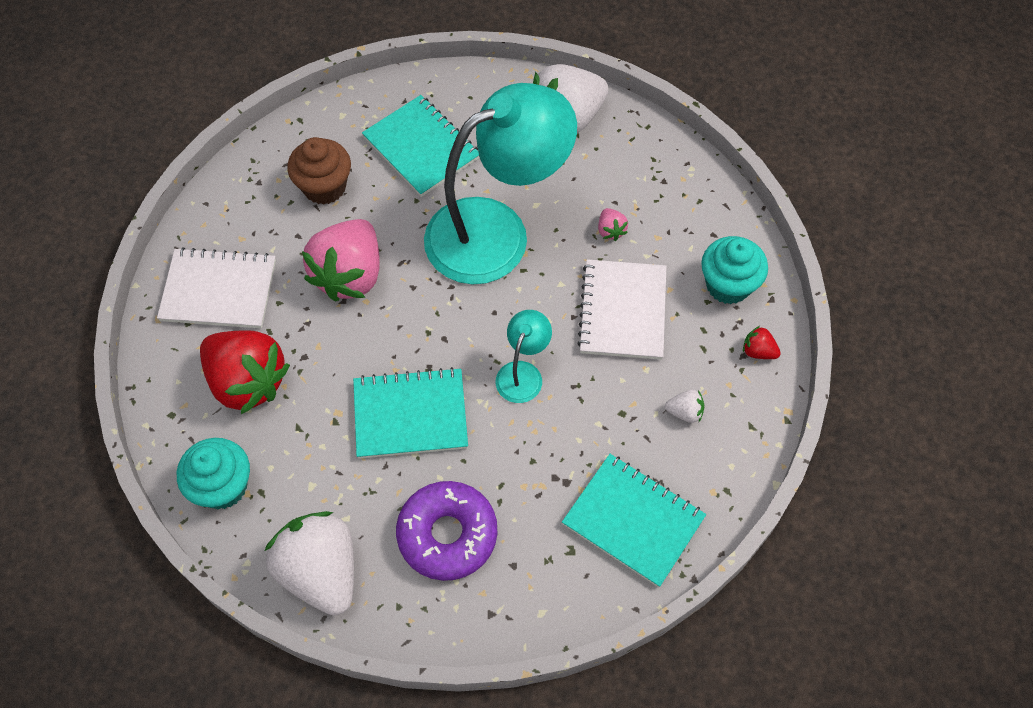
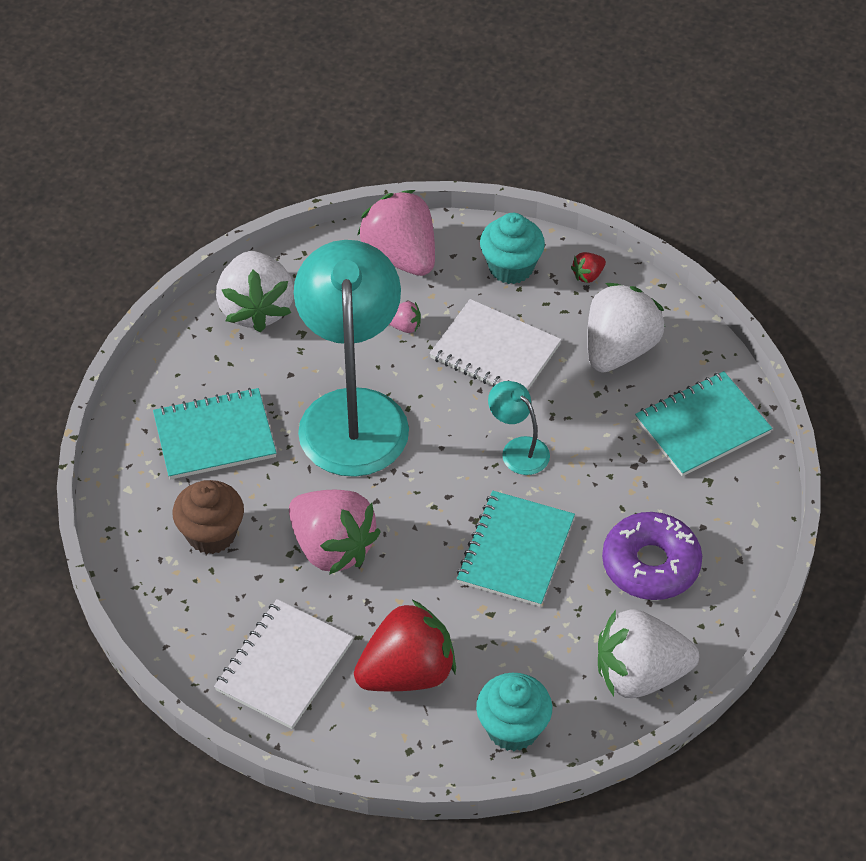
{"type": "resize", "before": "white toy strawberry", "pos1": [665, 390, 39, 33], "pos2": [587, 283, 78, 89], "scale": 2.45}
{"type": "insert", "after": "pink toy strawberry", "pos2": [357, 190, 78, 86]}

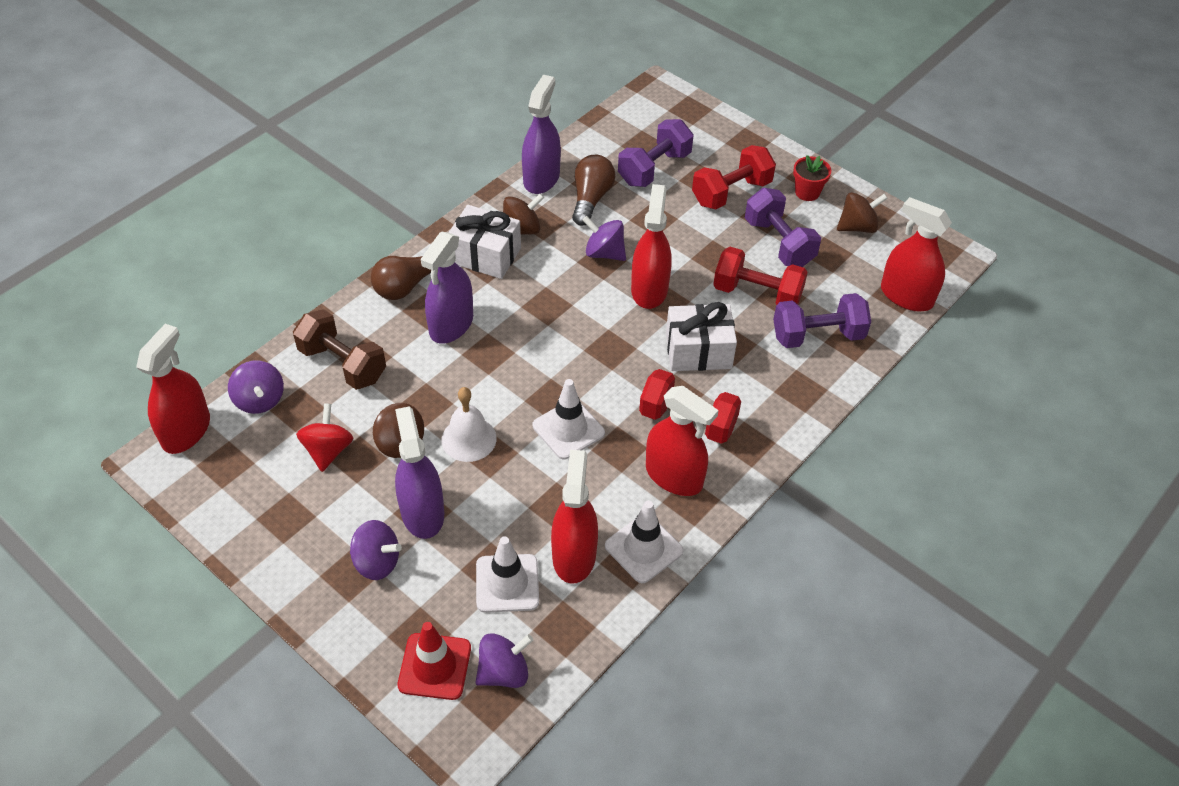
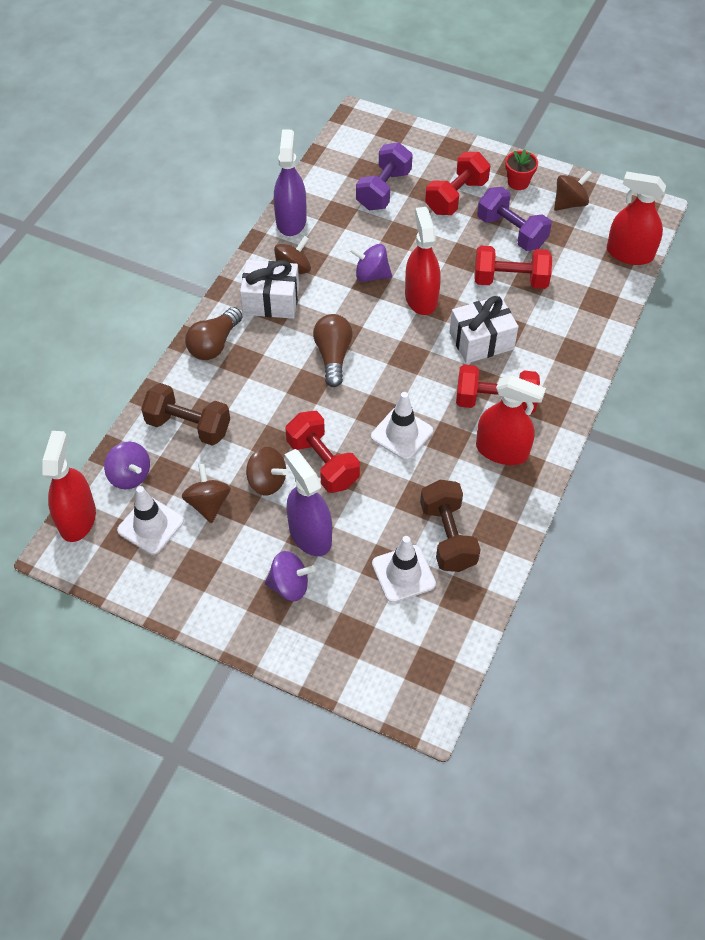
{"type": "recolor", "before": "crimson spinning top", "after": "dark brown spinning top", "pos1": [296, 403, 57, 69], "pos2": [182, 463, 49, 60]}
{"type": "delete", "before": "crimson safety cone", "pos1": [398, 622, 73, 78]}
{"type": "delete", "before": "royal purple sprayer", "pos1": [421, 232, 52, 112]}
{"type": "replace", "before": "white school bell", "after": "crimson hand weight", "pos1": [442, 387, 55, 75], "pos2": [286, 411, 74, 82]}
{"type": "delete", "before": "royal purple spinning top", "pos1": [475, 633, 58, 55]}
{"type": "replace", "before": "crimson sprayer", "after": "dark brown hand weight", "pos1": [551, 450, 47, 134], "pos2": [420, 480, 61, 92]}
{"type": "move", "before": "dark brown lightbulb", "pos1": [572, 155, 43, 71], "pos2": [313, 314, 40, 73]}
{"type": "move", "before": "white safety cone", "pos1": [605, 501, 78, 82], "pos2": [117, 486, 67, 69]}
{"type": "delete", "before": "royal purple hand weight", "pos1": [773, 293, 98, 55]}

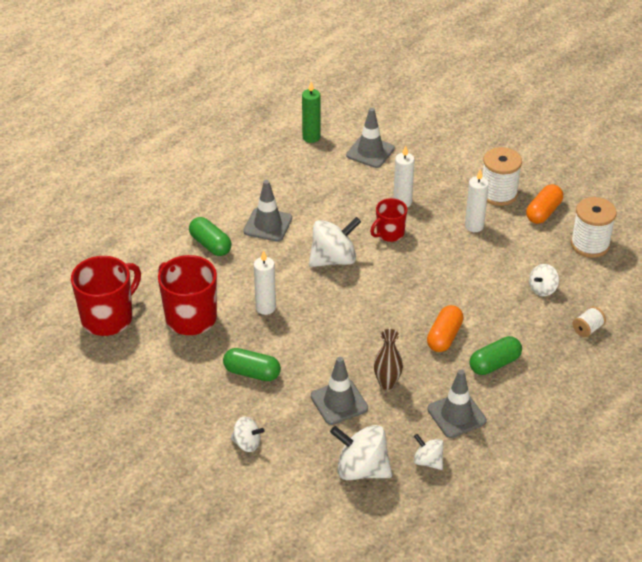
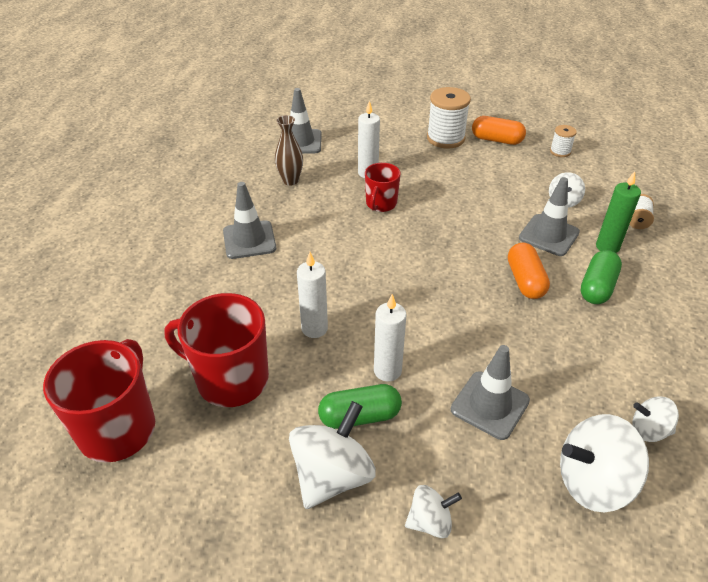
{"type": "delete", "before": "green capsule", "pos1": [189, 217, 43, 39]}
{"type": "move", "before": "green candle", "pos1": [302, 82, 18, 61], "pos2": [596, 171, 45, 82]}
{"type": "move", "before": "white spinning top", "pos1": [309, 217, 52, 50], "pos2": [289, 401, 87, 108]}
{"type": "move", "before": "dark brown flower vase", "pos1": [374, 329, 29, 61], "pos2": [275, 115, 28, 71]}
{"type": "move", "before": "gray safety cone", "pos1": [427, 370, 60, 68], "pos2": [519, 177, 61, 79]}
{"type": "move", "before": "white candle", "pos1": [465, 169, 24, 63], "pos2": [374, 294, 33, 88]}
{"type": "rotate", "before": "orange-coloured capsule", "pos1": [526, 184, 37, 40], "pos2": [472, 116, 54, 29], "turn": -75}
{"type": "resize", "before": "white spool", "pos1": [571, 197, 46, 61], "pos2": [550, 125, 27, 32], "scale": 0.52}

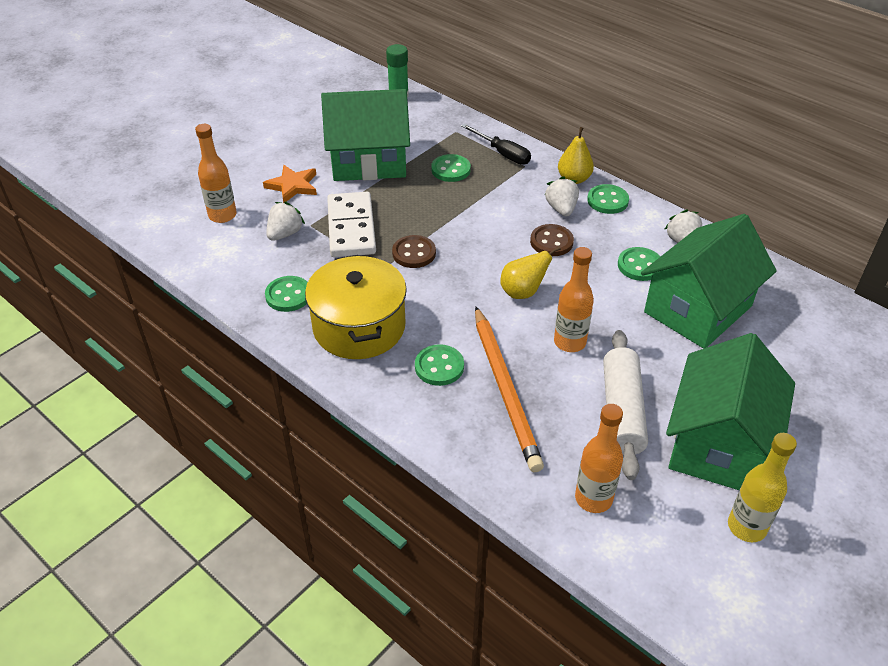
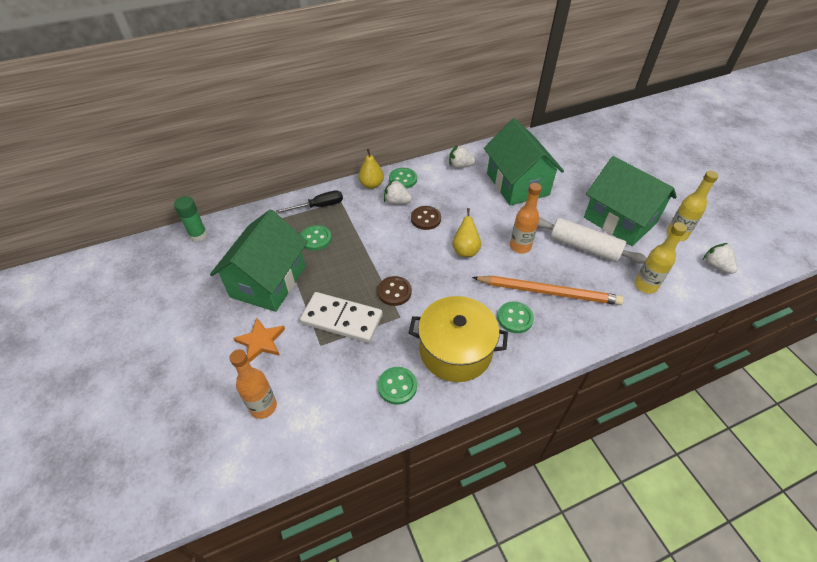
{"type": "move", "before": "white toy strawberry", "pos1": [266, 201, 39, 40], "pos2": [703, 243, 34, 31]}
{"type": "recolor", "before": "orange-coloured flask", "after": "golden flask", "pos1": [575, 404, 48, 109], "pos2": [635, 222, 52, 72]}
{"type": "delete", "before": "green sewing button", "pos1": [618, 247, 42, 34]}

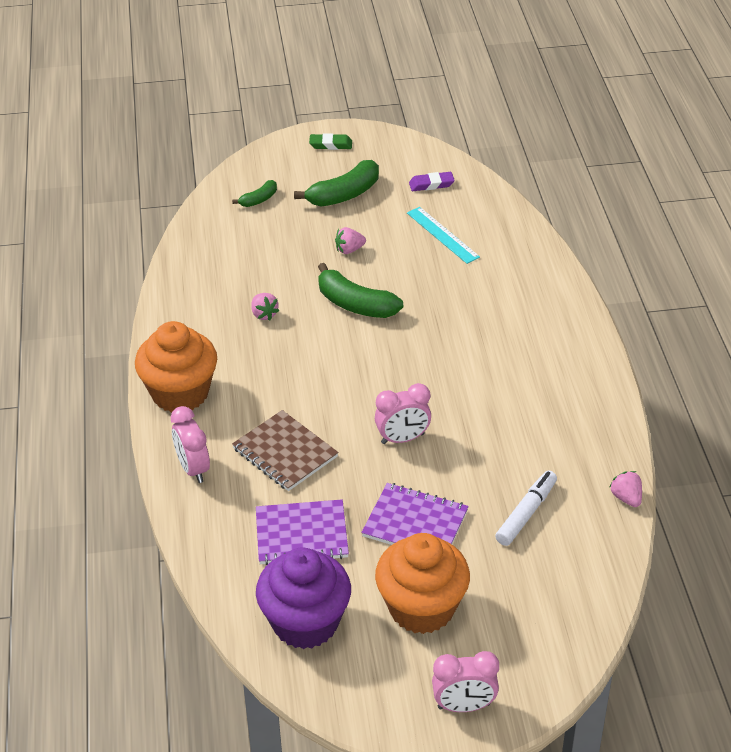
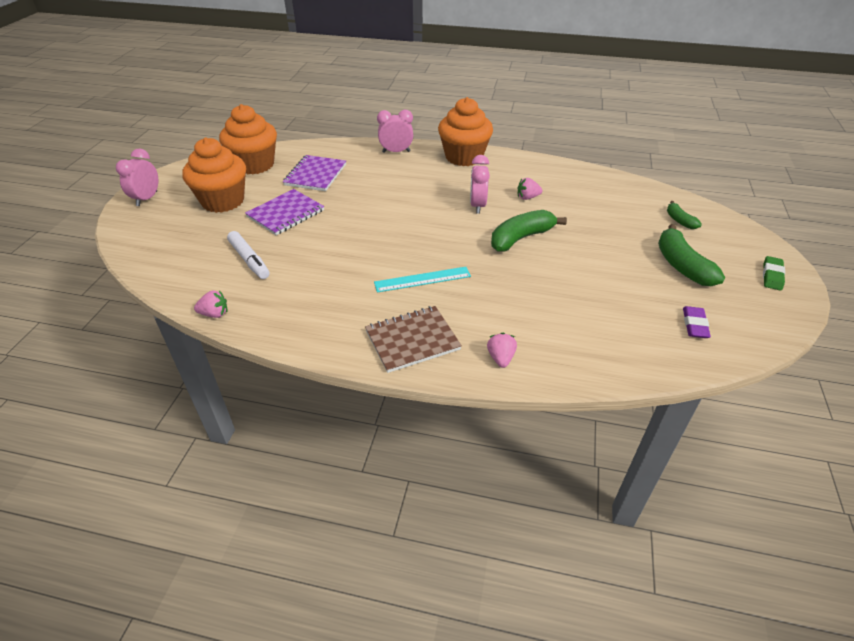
{"type": "move", "before": "dark brown notepad", "pos1": [232, 410, 107, 81], "pos2": [365, 306, 97, 67]}
{"type": "recolor", "before": "royal purple muffin", "after": "orange-coloured muffin", "pos1": [256, 548, 95, 101], "pos2": [219, 104, 58, 70]}
{"type": "move", "before": "pink toy strawberry", "pos1": [335, 227, 31, 27], "pos2": [487, 333, 30, 35]}
{"type": "move", "before": "pink clock", "pos1": [375, 383, 56, 61], "pos2": [470, 155, 20, 59]}
{"type": "move", "before": "turquoise ruler", "pos1": [407, 207, 73, 57], "pos2": [374, 267, 97, 25]}

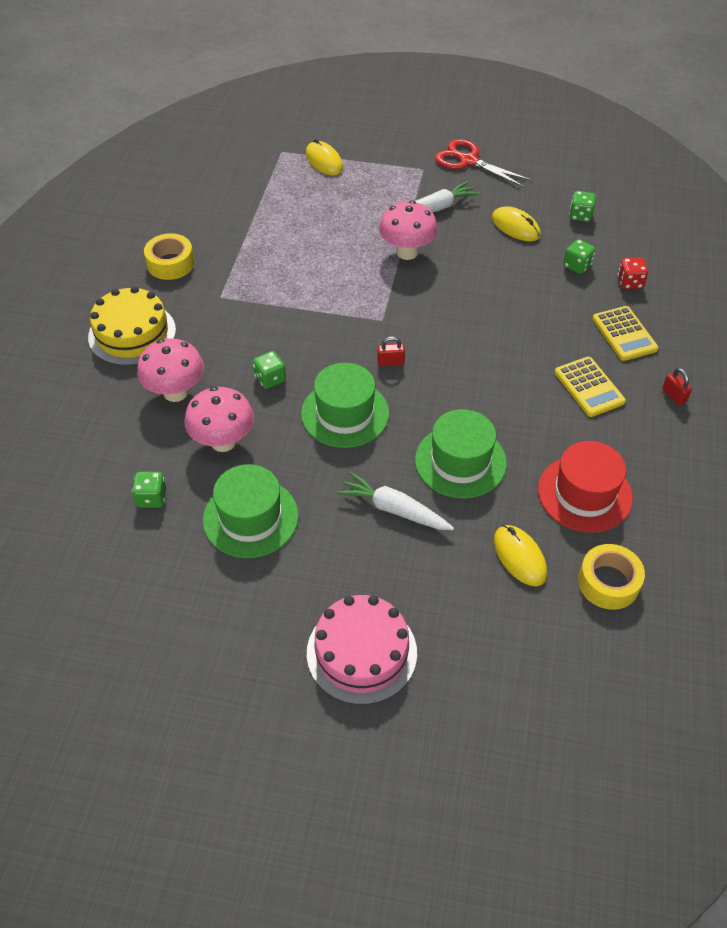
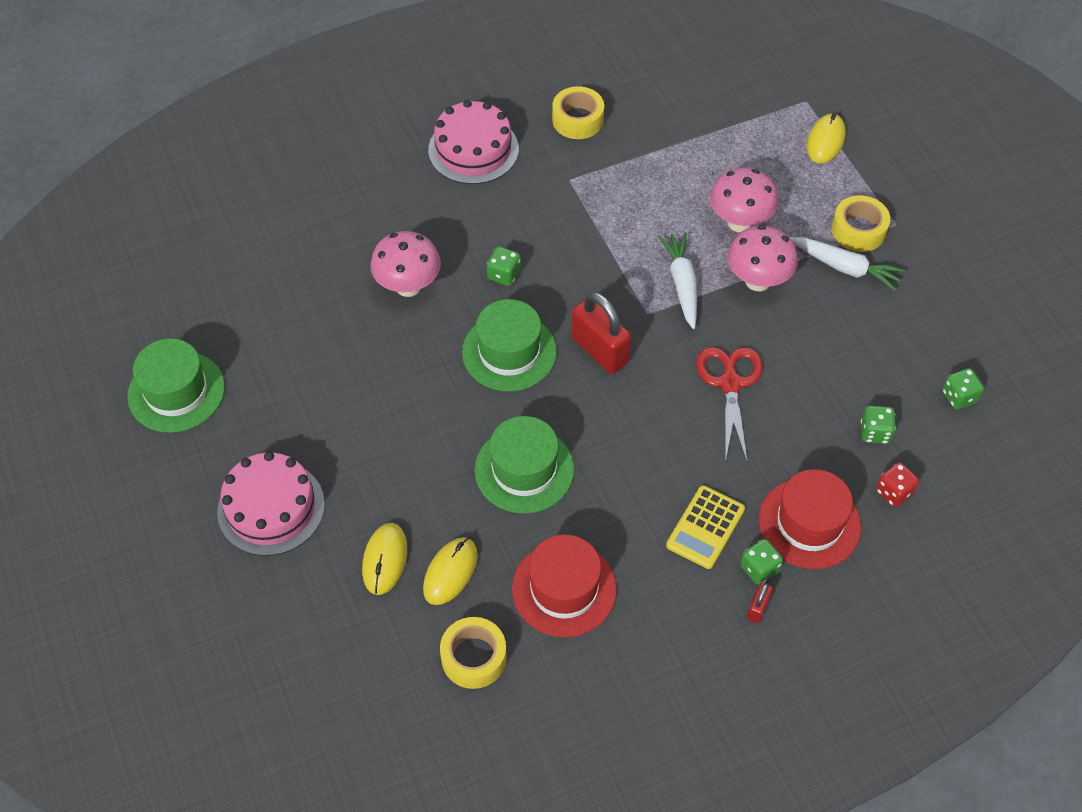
{"type": "recolor", "before": "golden gateau", "after": "pink gateau", "pos1": [88, 286, 88, 80], "pos2": [428, 100, 91, 84]}
{"type": "move", "before": "green game die", "pos1": [132, 472, 34, 36], "pos2": [740, 539, 43, 46]}
{"type": "move", "before": "pink mushroom", "pos1": [137, 338, 67, 64], "pos2": [710, 167, 68, 65]}
{"type": "move", "before": "green tall hat", "pos1": [203, 464, 96, 94], "pos2": [127, 338, 98, 95]}
{"type": "move", "before": "white carrot", "pos1": [336, 472, 118, 58], "pos2": [658, 232, 39, 97]}
{"type": "resize", "before": "crimson padlock", "pos1": [377, 336, 28, 30], "pos2": [571, 292, 61, 82], "scale": 2.14}
{"type": "move", "before": "crimson shears", "pos1": [435, 139, 97, 49], "pos2": [696, 347, 67, 116]}
{"type": "move", "before": "golden PC mouse", "pos1": [492, 206, 49, 35], "pos2": [362, 523, 45, 72]}
{"type": "replace", "before": "golden pocket calculator", "after": "crimson tall hat", "pos1": [592, 306, 66, 55], "pos2": [759, 469, 102, 100]}
{"type": "insert", "after": "golden tape", "pos2": [832, 195, 58, 57]}

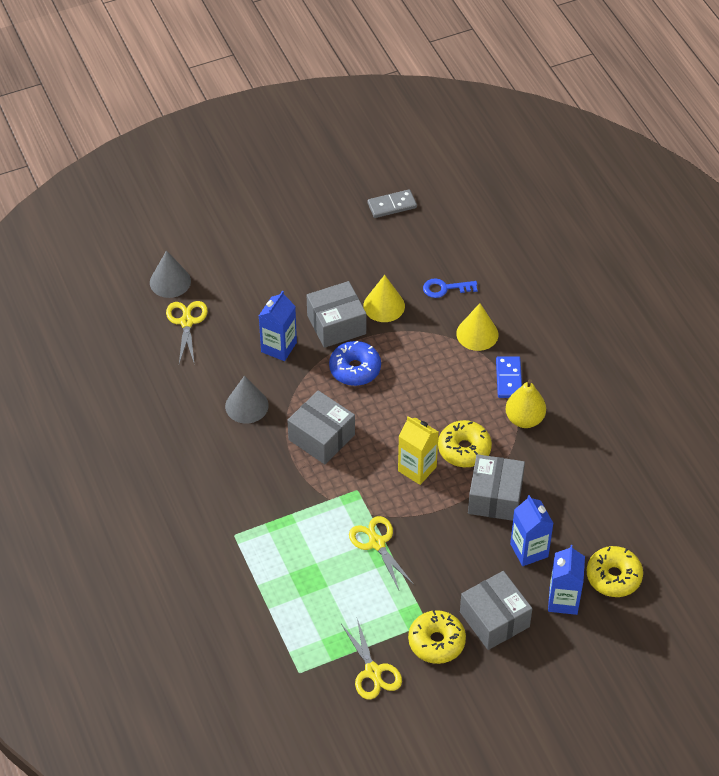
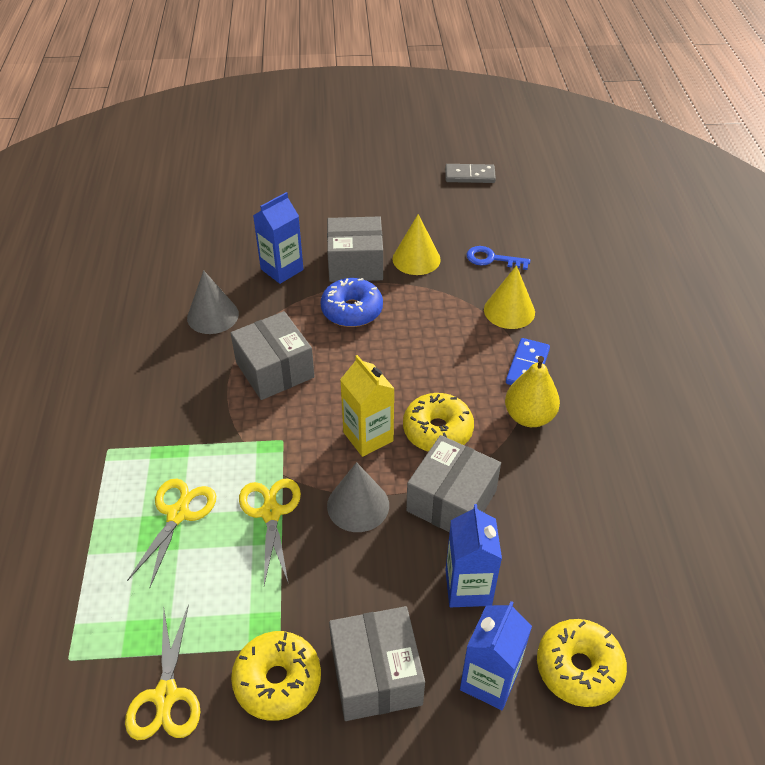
{"type": "move", "before": "gray solid cone", "pos1": [150, 250, 41, 48], "pos2": [327, 462, 62, 70]}
{"type": "move", "before": "golden shears", "pos1": [166, 301, 42, 62], "pos2": [127, 478, 89, 109]}

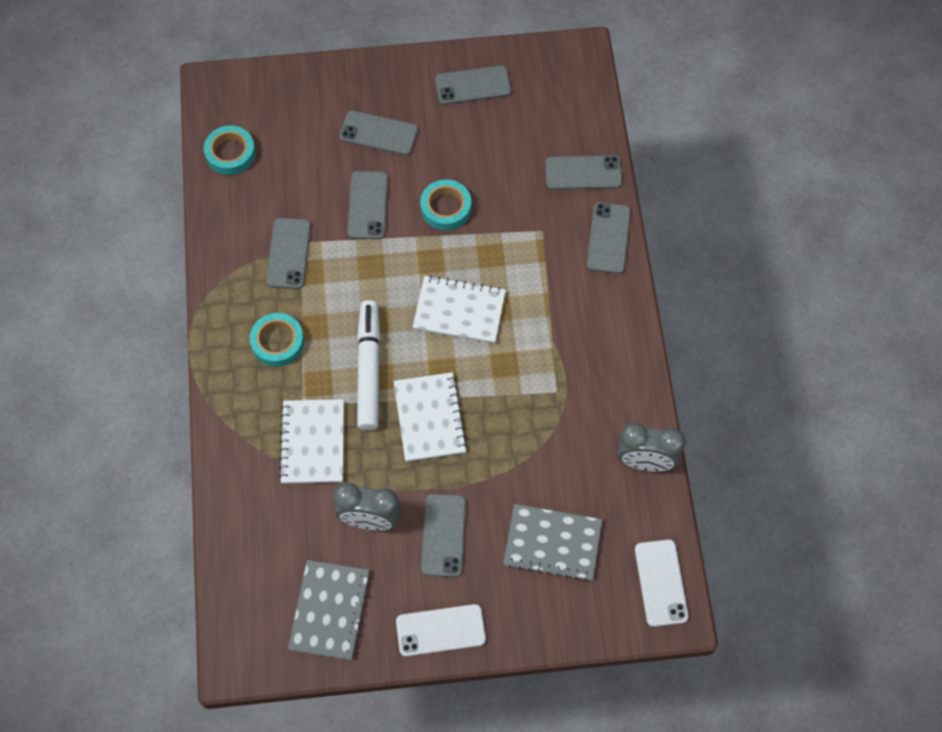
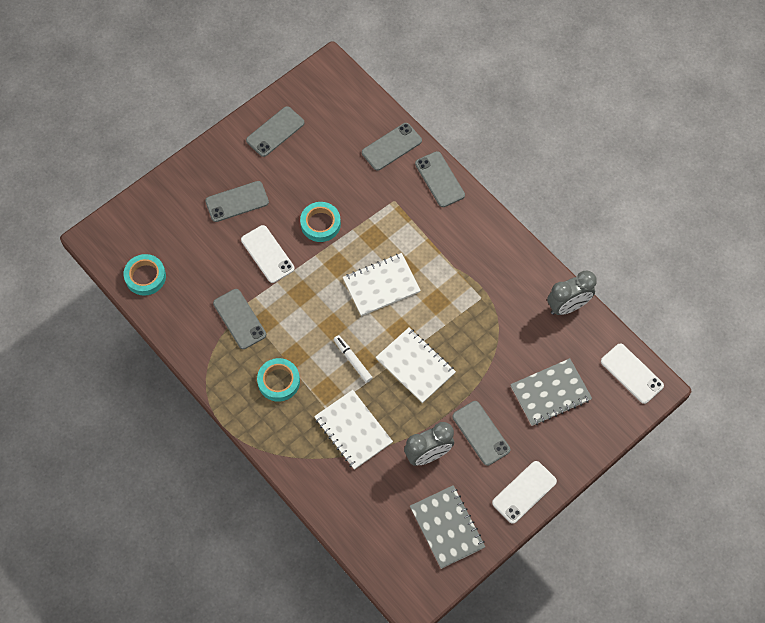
{"type": "recolor", "before": "gray phone", "after": "white phone", "pos1": [348, 171, 40, 68], "pos2": [241, 225, 54, 58]}
{"type": "resize", "before": "white felt pen", "pos1": [357, 300, 23, 131], "pos2": [334, 335, 39, 48], "scale": 0.54}

